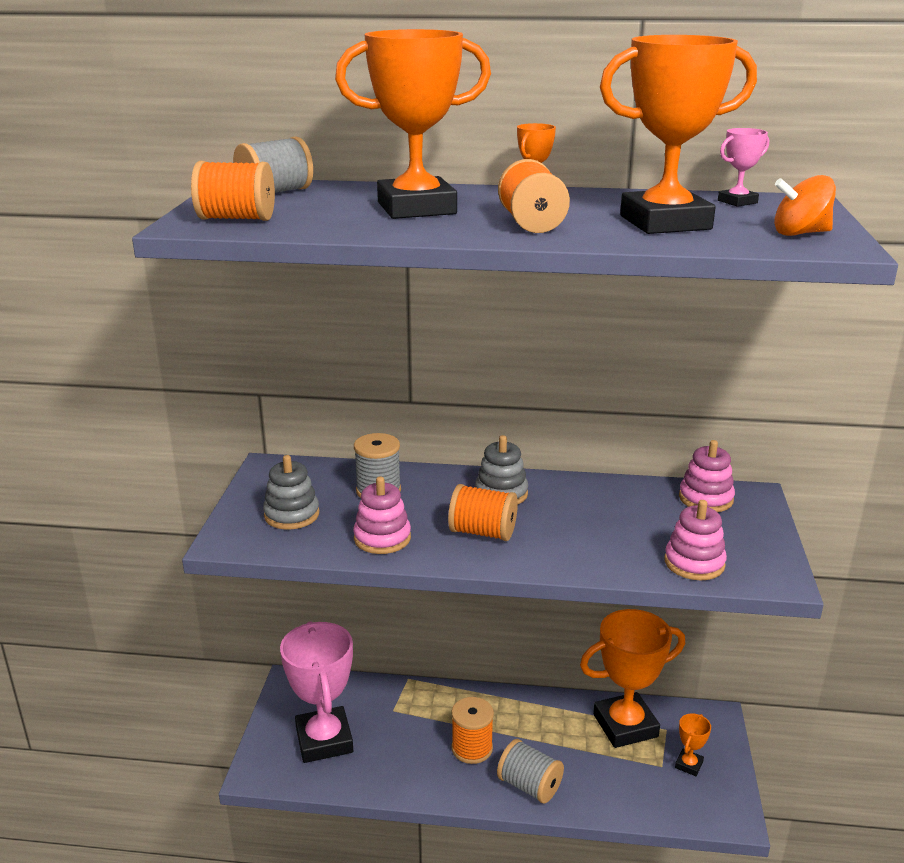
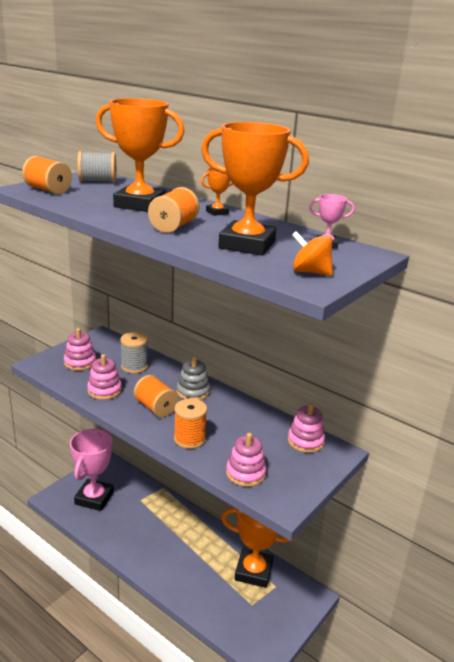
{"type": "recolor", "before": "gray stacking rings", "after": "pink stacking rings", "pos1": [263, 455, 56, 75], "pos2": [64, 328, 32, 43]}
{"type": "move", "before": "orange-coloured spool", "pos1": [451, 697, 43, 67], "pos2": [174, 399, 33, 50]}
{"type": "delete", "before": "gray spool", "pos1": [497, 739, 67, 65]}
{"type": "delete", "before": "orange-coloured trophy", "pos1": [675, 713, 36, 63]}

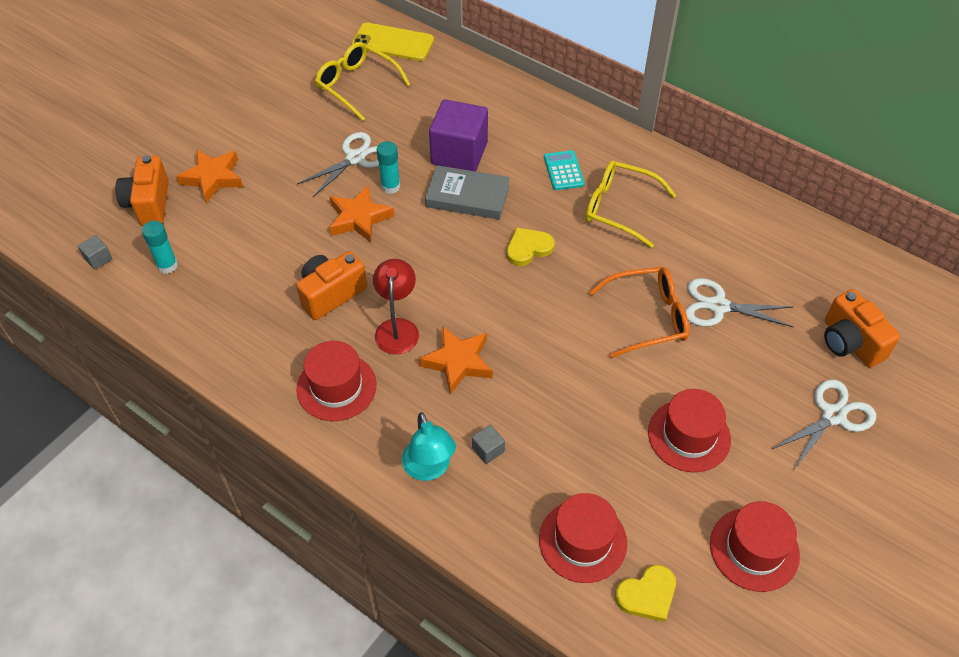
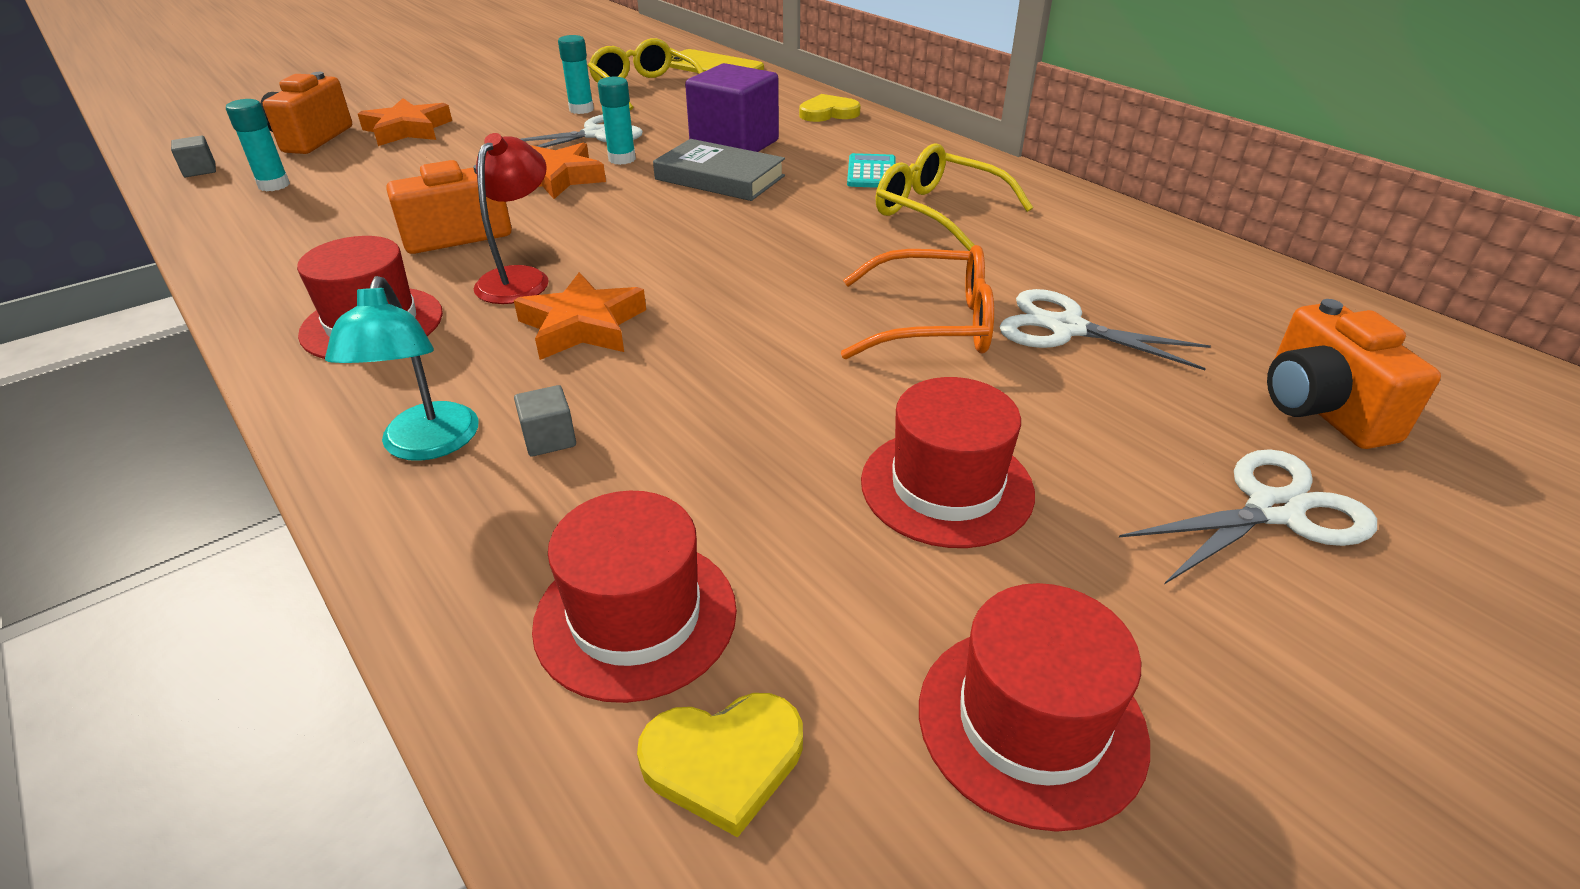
{"type": "move", "before": "golden heart", "pos1": [506, 227, 49, 39], "pos2": [799, 94, 62, 28]}
{"type": "insert", "after": "turquoise glue stick", "pos2": [558, 35, 36, 79]}

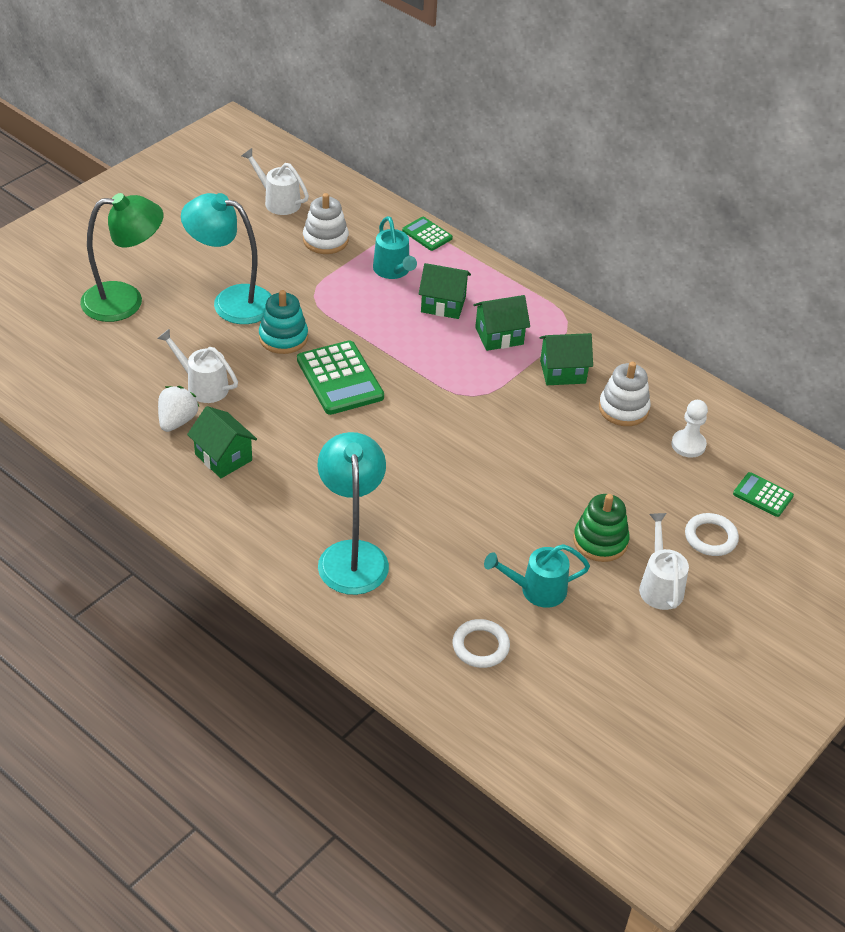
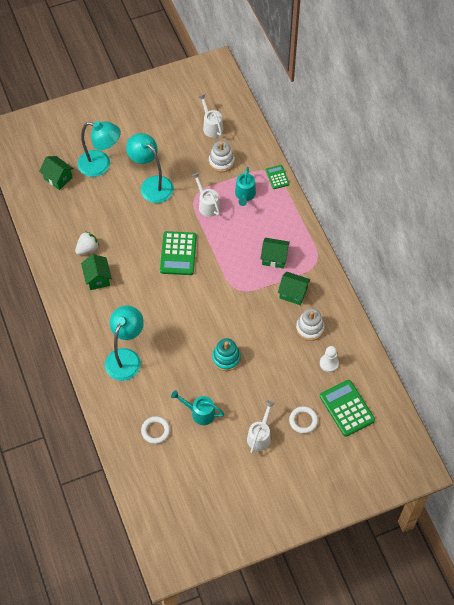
{"type": "recolor", "before": "green desk lamp", "after": "turquoise desk lamp", "pos1": [80, 193, 83, 129], "pos2": [77, 121, 44, 56]}
{"type": "move", "before": "white watering can", "pos1": [157, 328, 81, 75], "pos2": [192, 172, 28, 45]}
{"type": "move", "before": "turquoise stacking rings", "pos1": [259, 290, 49, 64], "pos2": [212, 338, 29, 33]}
{"type": "move", "before": "green toy house", "pos1": [419, 263, 52, 56], "pos2": [39, 156, 35, 34]}
{"type": "delete", "before": "green stacking rings", "pos1": [573, 494, 57, 68]}
{"type": "resize", "before": "green pocket calculator", "pos1": [733, 472, 61, 45], "pos2": [320, 380, 55, 57], "scale": 1.82}

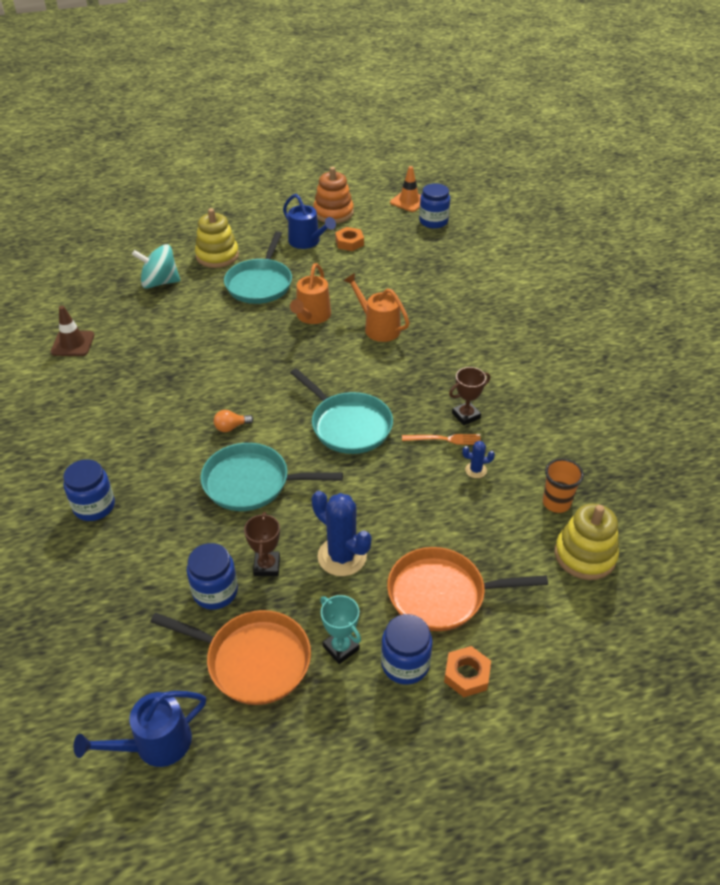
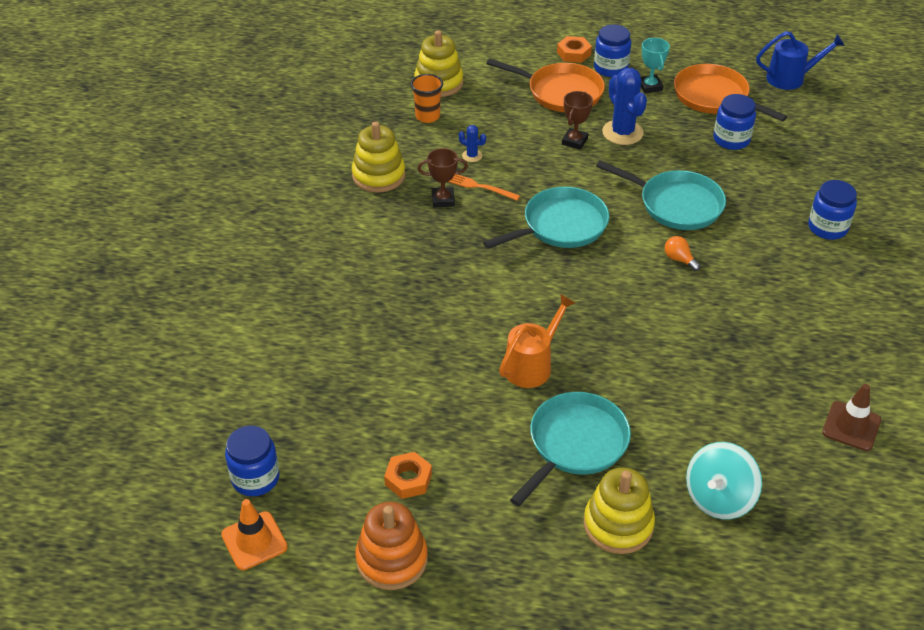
{"type": "rotate", "before": "turquoise spinning top", "pos1": [132, 244, 48, 44], "pos2": [686, 442, 76, 77], "turn": 105}
{"type": "rotate", "before": "orange-coloured lightbulb", "pos1": [214, 410, 39, 22], "pos2": [664, 236, 37, 35], "turn": -135}
{"type": "move", "before": "dark brown trophy", "pos1": [244, 512, 36, 64], "pos2": [562, 91, 31, 59]}
{"type": "delete", "before": "royal blue watering can", "pos1": [283, 194, 53, 55]}
{"type": "rotate", "before": "turquoise skillet", "pos1": [290, 368, 103, 86], "pos2": [483, 187, 126, 62], "turn": 75}
{"type": "delete", "before": "orange-coloured watering can", "pos1": [344, 273, 66, 69]}
{"type": "insert", "after": "golden stacking rings", "pos2": [352, 121, 54, 72]}

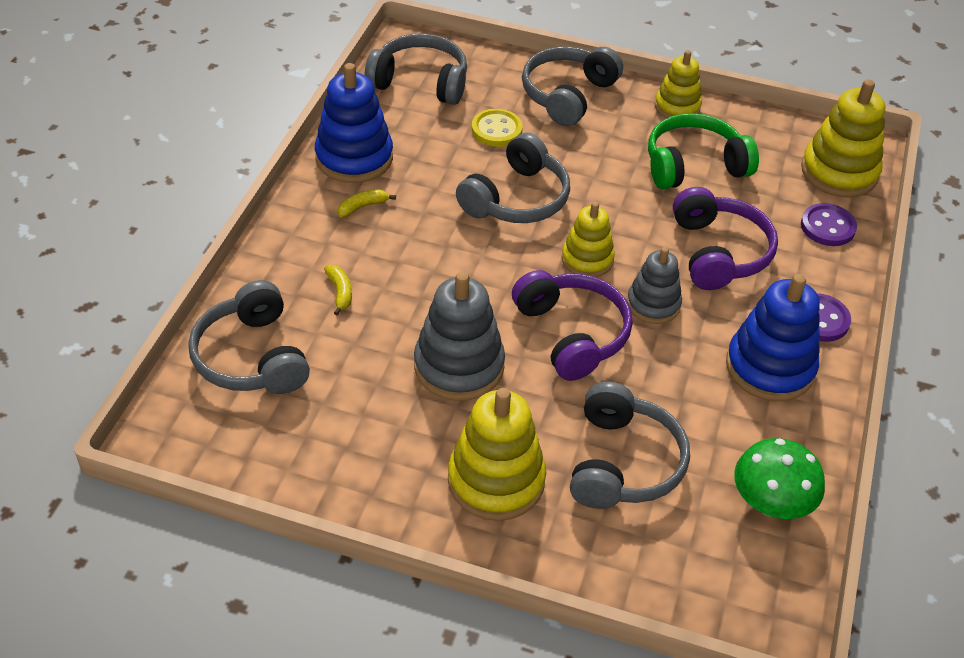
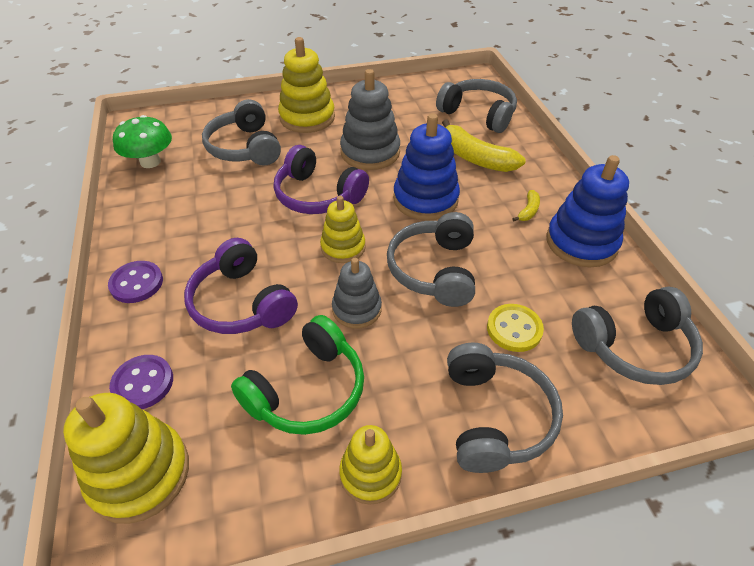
{"type": "resize", "before": "golden banana", "pos1": [324, 265, 28, 50], "pos2": [442, 119, 84, 53], "scale": 2.17}
{"type": "move", "before": "gray stacking rings", "pos1": [627, 247, 55, 77], "pos2": [332, 258, 50, 71]}
{"type": "move", "before": "royal blue stacking rings", "pos1": [726, 274, 94, 127], "pos2": [393, 113, 67, 108]}

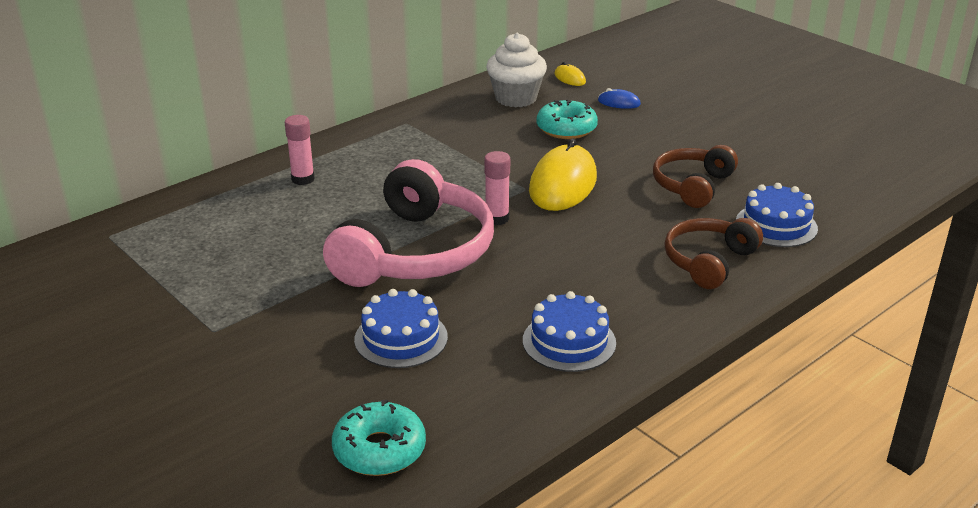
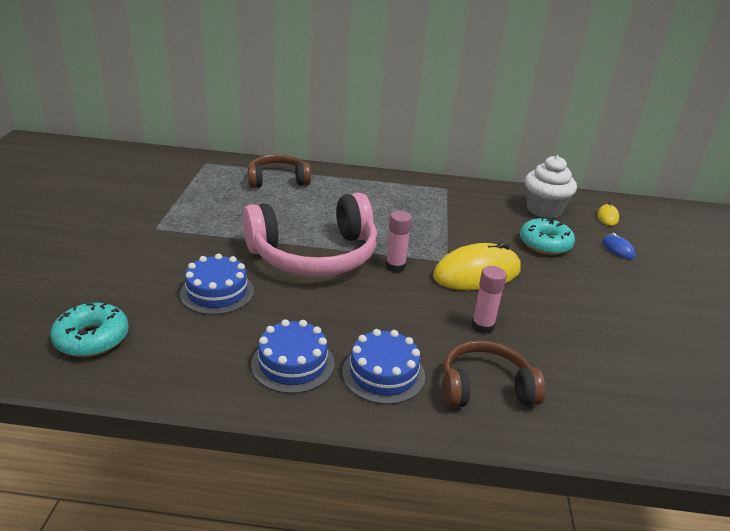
{"type": "move", "before": "pink glue stick", "pos1": [285, 115, 30, 70], "pos2": [472, 266, 35, 68]}
{"type": "move", "before": "dark brown headset", "pos1": [653, 145, 85, 63], "pos2": [247, 154, 64, 34]}
{"type": "move", "before": "royal blue gateau", "pos1": [736, 183, 82, 64], "pos2": [342, 329, 83, 75]}

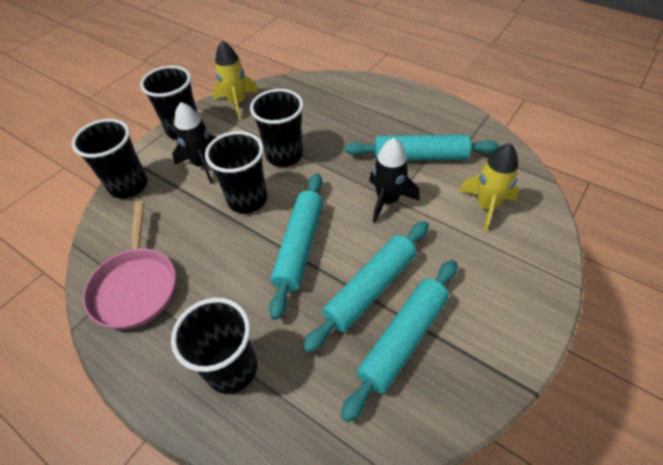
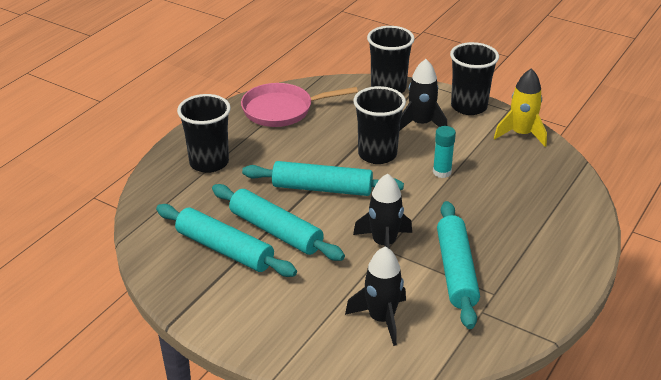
{"type": "replace", "before": "ebony beaker", "after": "turquoise glue stick", "pos1": [250, 89, 54, 78], "pos2": [433, 126, 23, 52]}
{"type": "recolor", "before": "golden rocket", "after": "ebony rocket", "pos1": [459, 143, 60, 89], "pos2": [345, 247, 61, 99]}

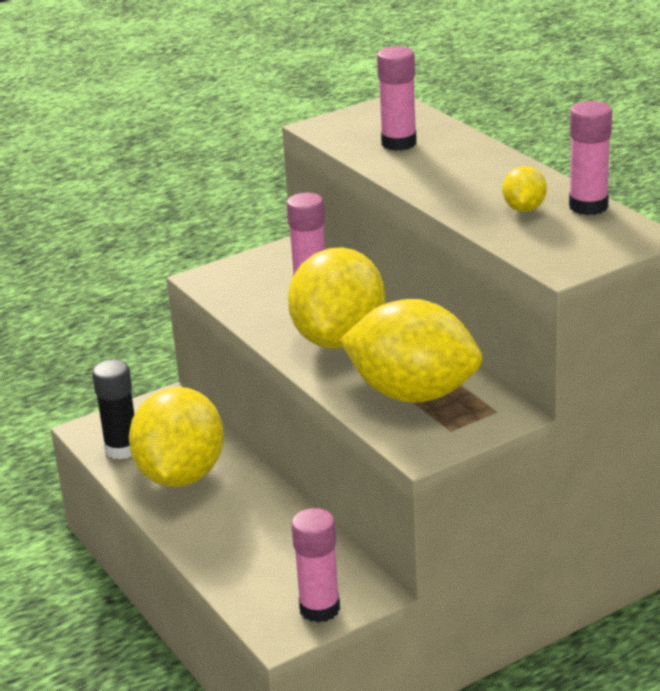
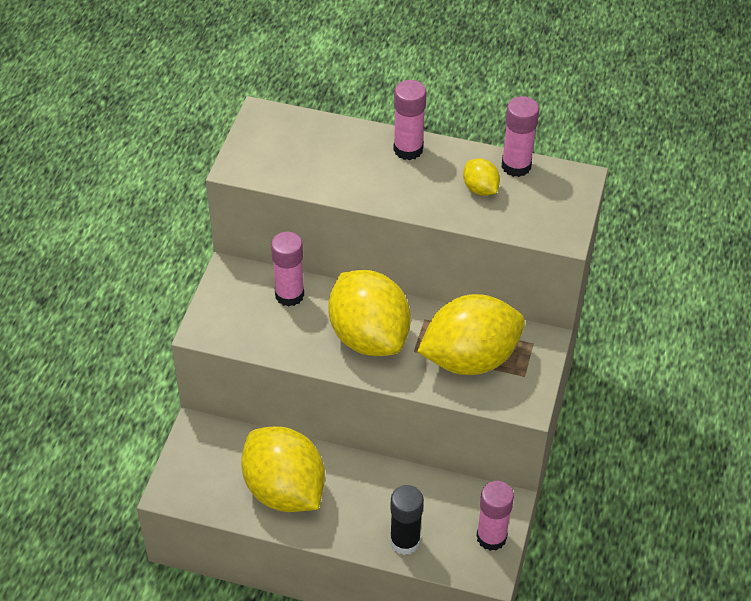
{"type": "move", "before": "ebony glue stick", "pos1": [92, 360, 43, 99], "pos2": [390, 485, 34, 70]}
{"type": "move", "before": "pink glue stick", "pos1": [377, 46, 40, 105], "pos2": [393, 80, 33, 80]}

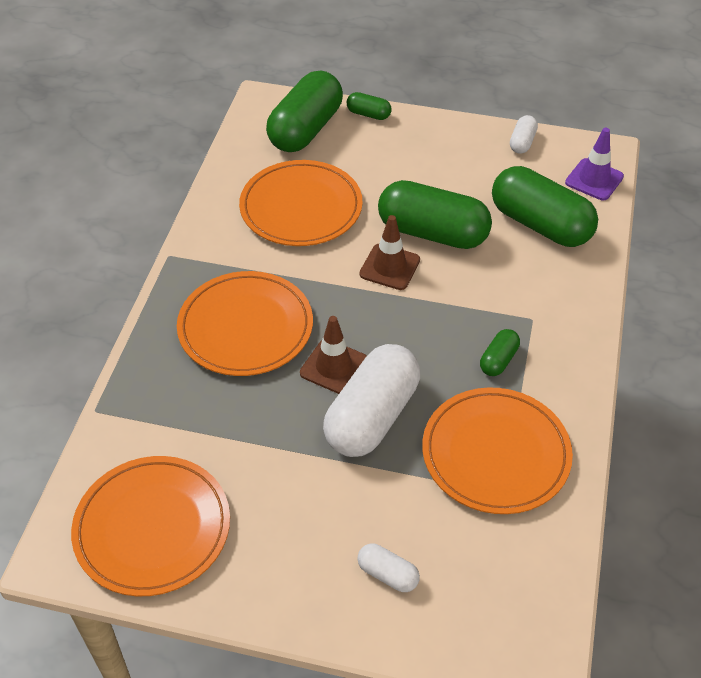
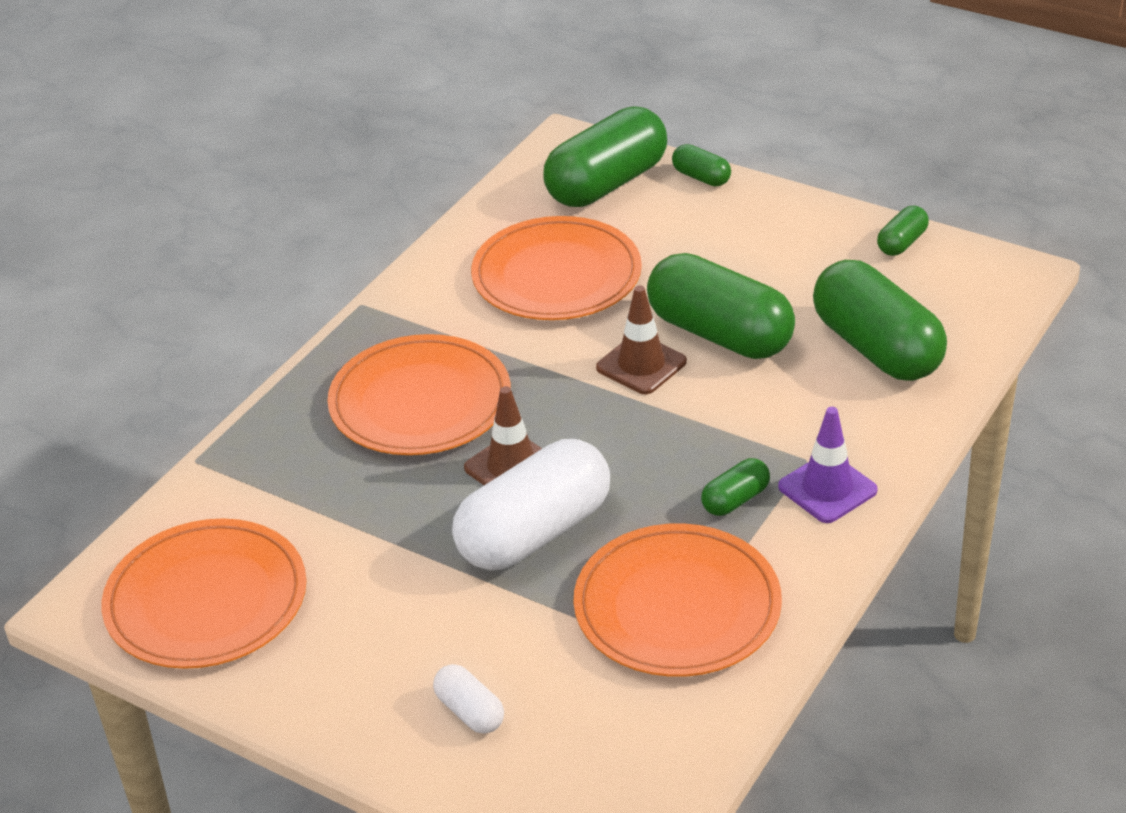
{"type": "recolor", "before": "white capsule", "after": "green capsule", "pos1": [510, 115, 28, 39], "pos2": [877, 206, 52, 50]}
{"type": "move", "before": "royal purple safety cone", "pos1": [565, 128, 59, 72], "pos2": [778, 407, 100, 116]}

